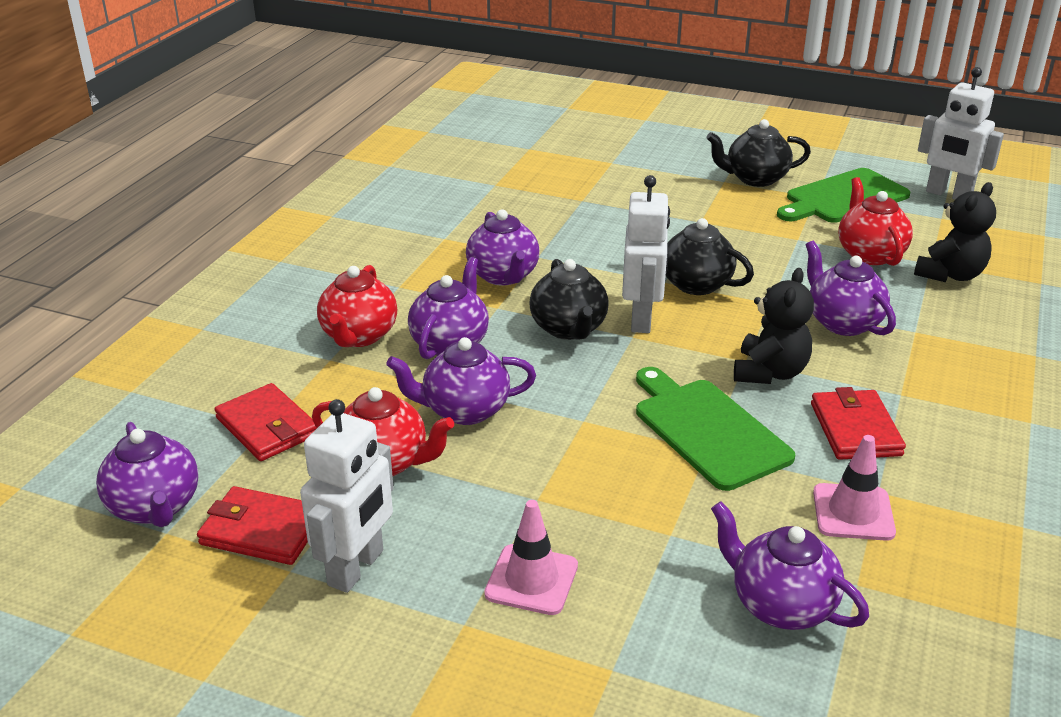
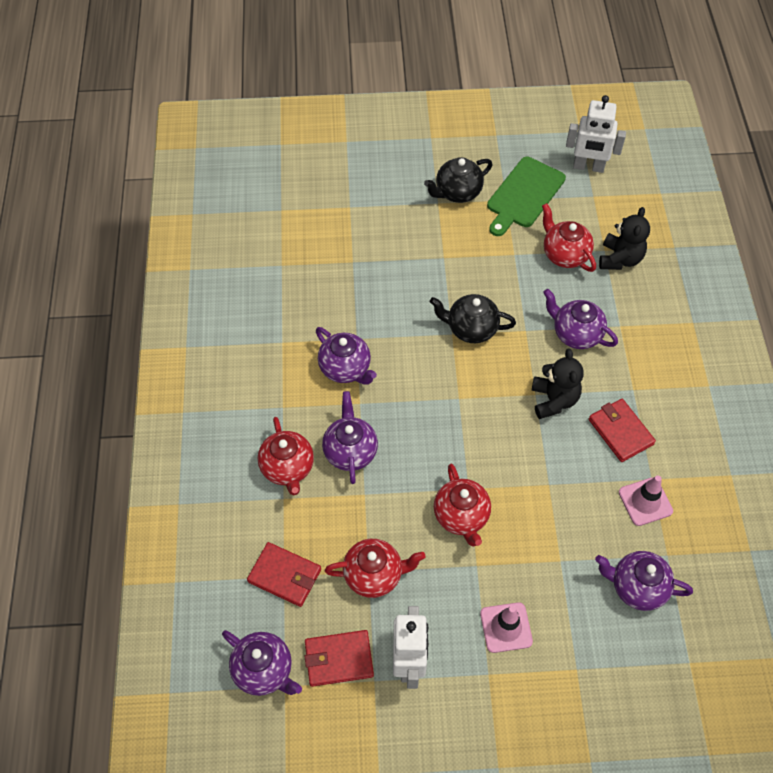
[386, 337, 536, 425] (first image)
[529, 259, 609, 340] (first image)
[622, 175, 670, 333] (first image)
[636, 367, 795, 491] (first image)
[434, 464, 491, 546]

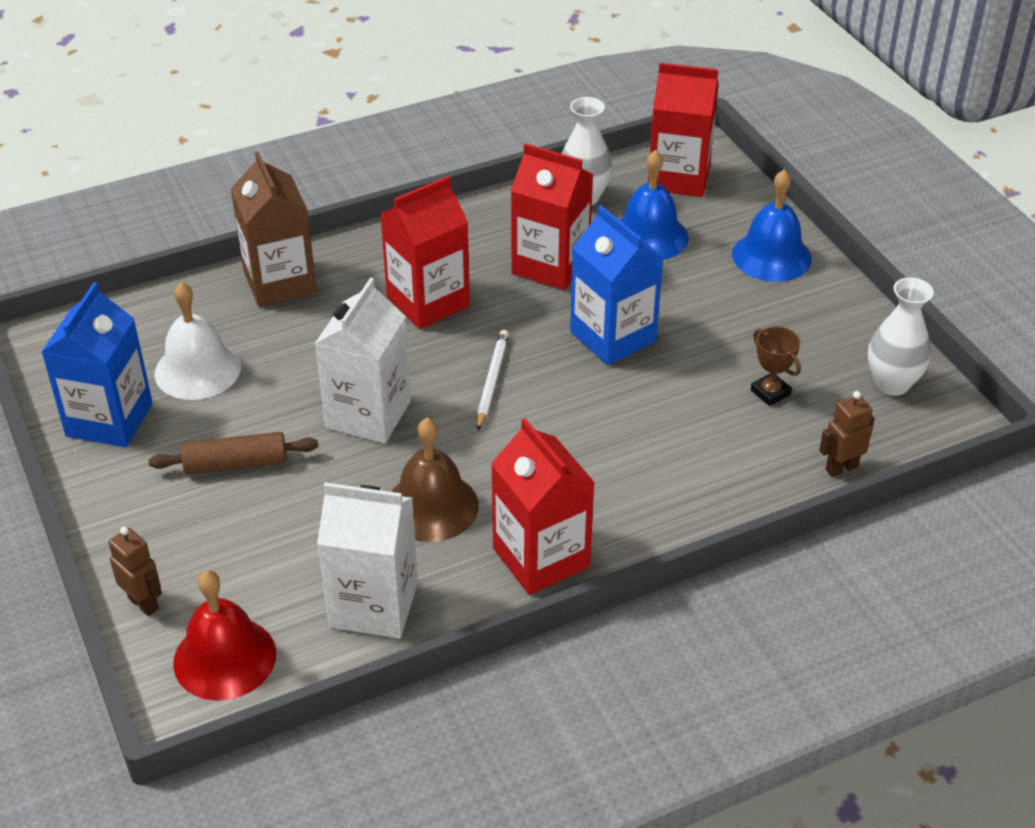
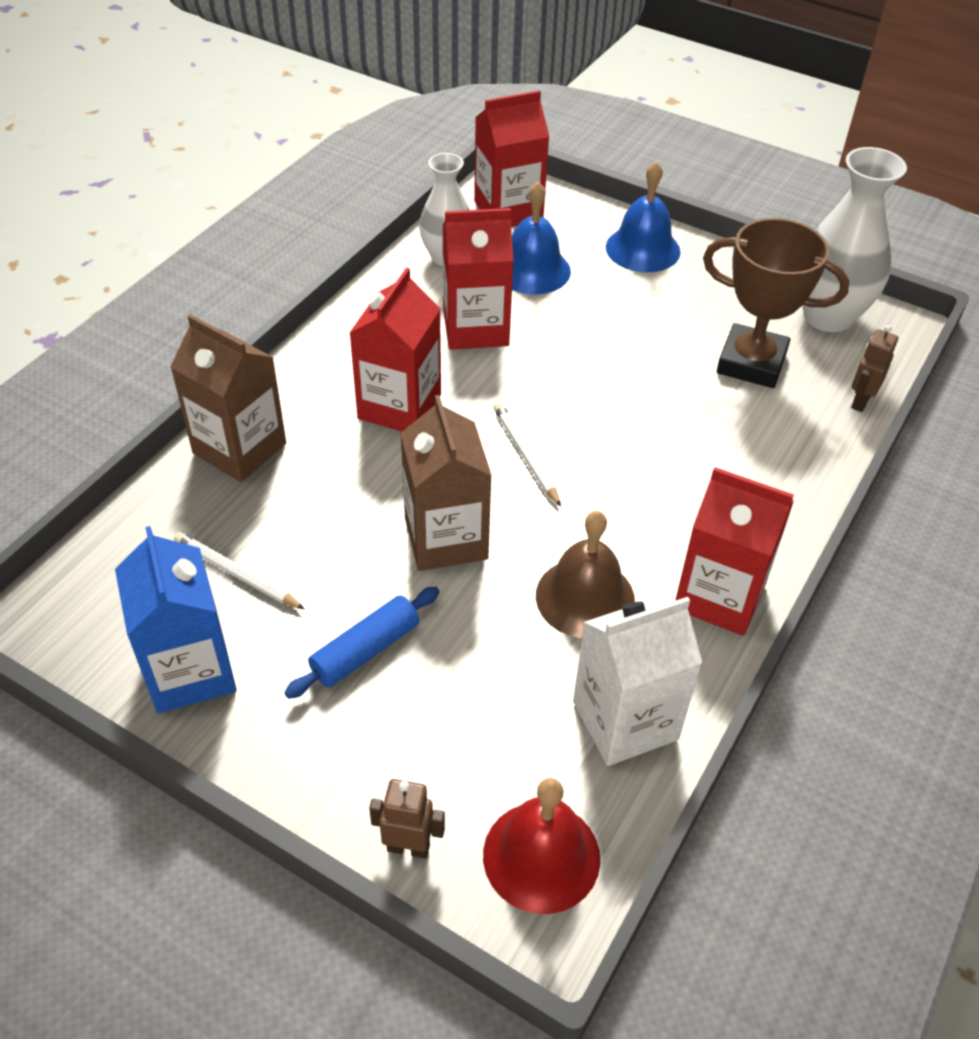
[284, 587, 439, 699]
[174, 532, 305, 609]
[400, 395, 492, 571]
[570, 205, 664, 365] (first image)
[703, 218, 849, 388]
[802, 147, 907, 332]

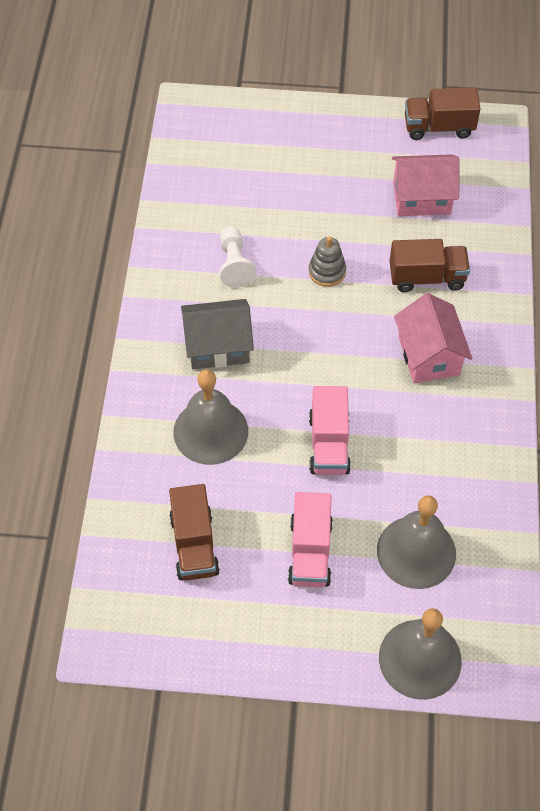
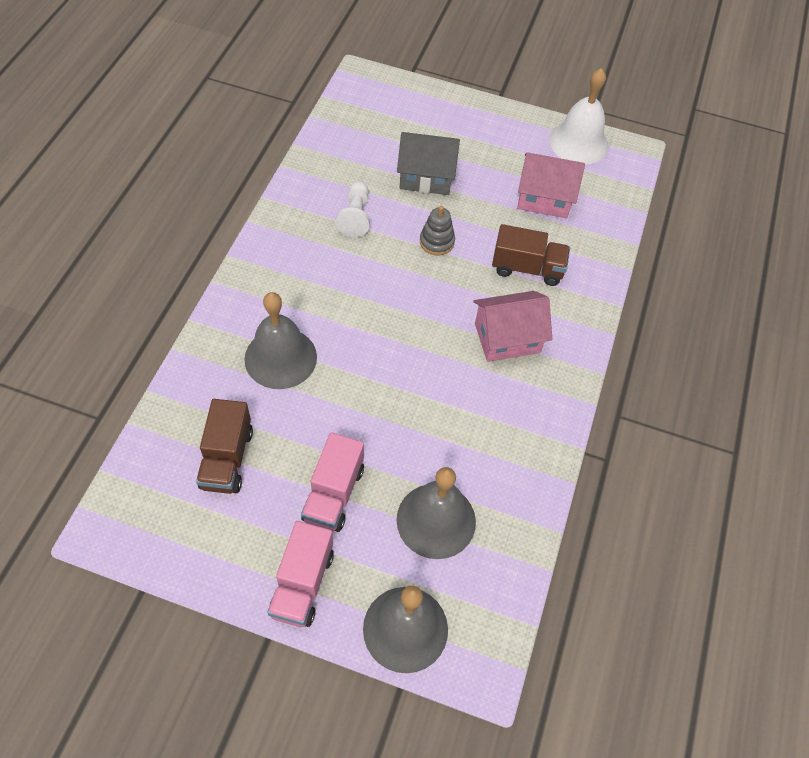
[397, 132, 460, 195]
[267, 521, 334, 627]
[474, 291, 552, 362]
[549, 68, 609, 165]

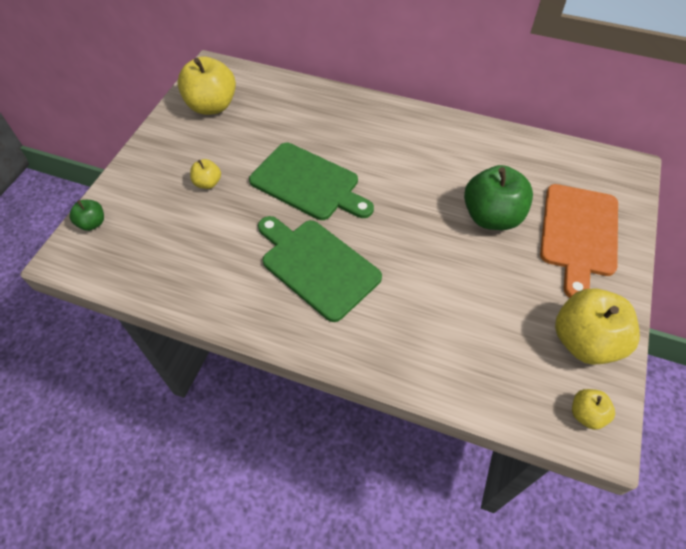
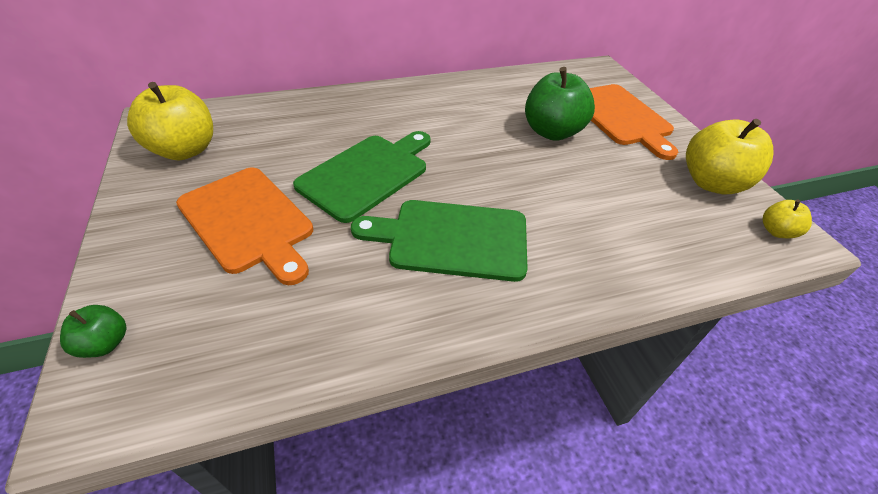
[176, 167, 313, 285]
[293, 131, 431, 223]

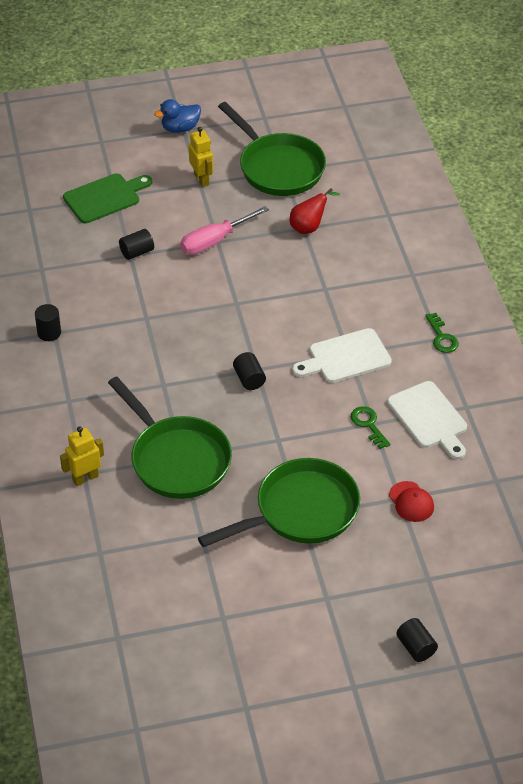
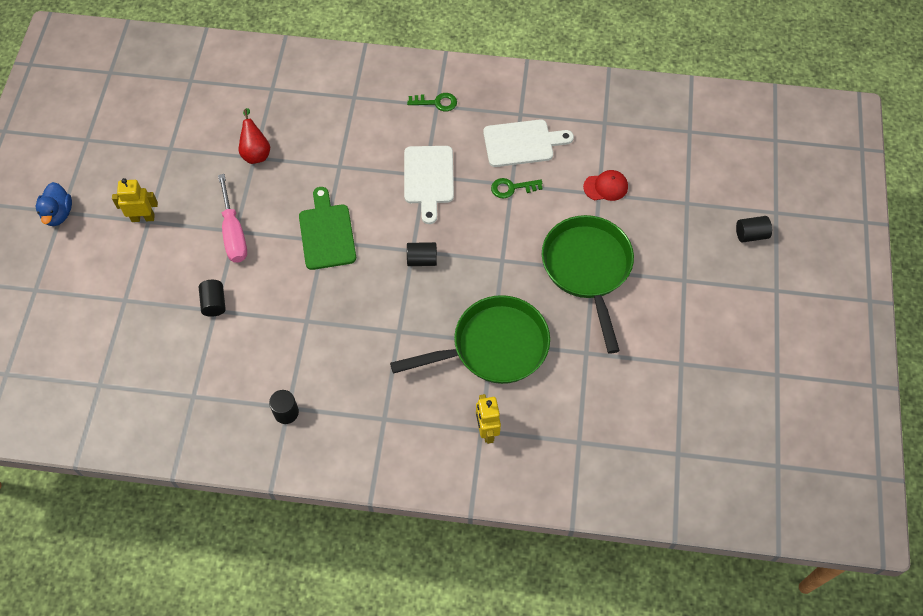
[299, 187, 356, 270]
[218, 102, 326, 196] (first image)

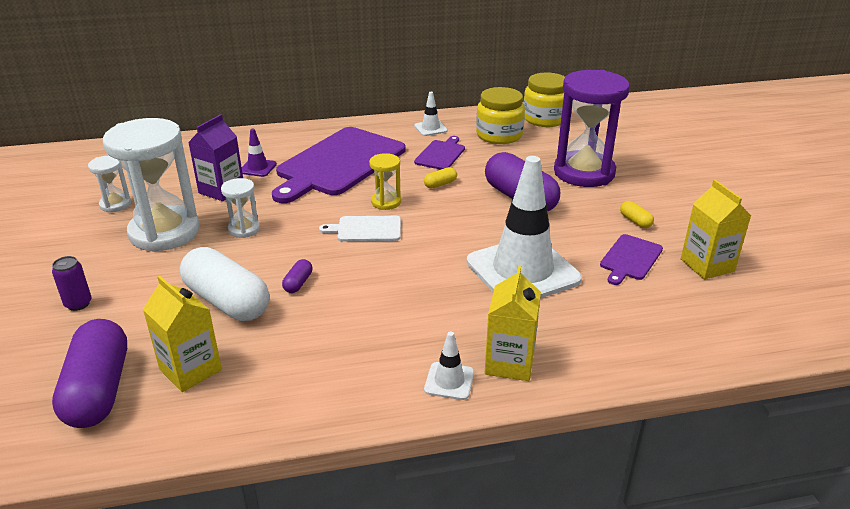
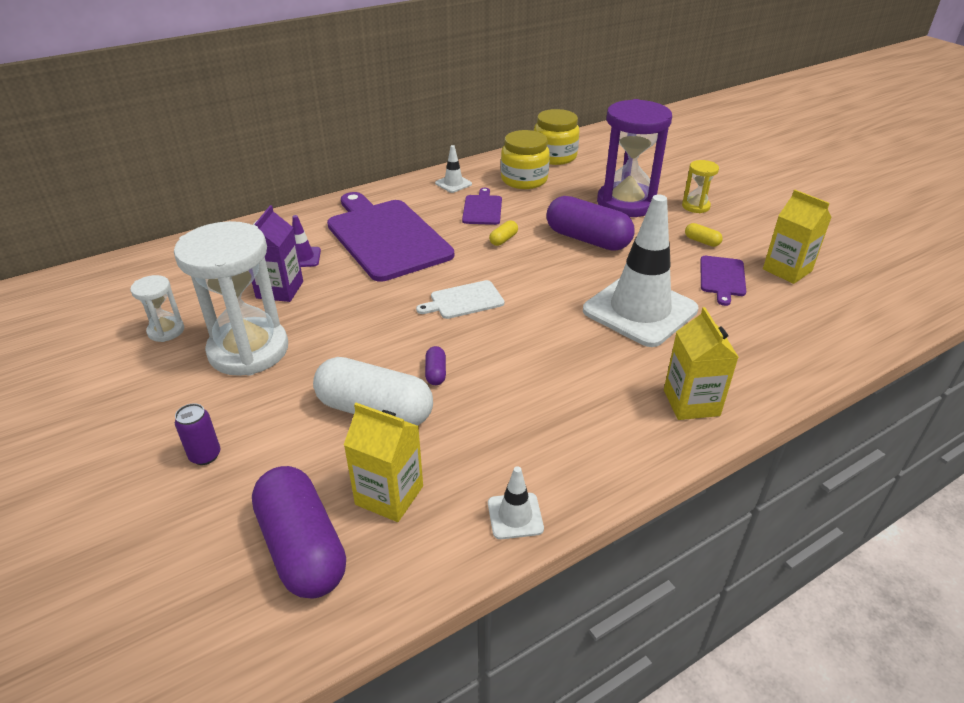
[221, 178, 260, 238] (first image)
[327, 192, 454, 282]
[682, 160, 719, 213]
[488, 466, 544, 539]

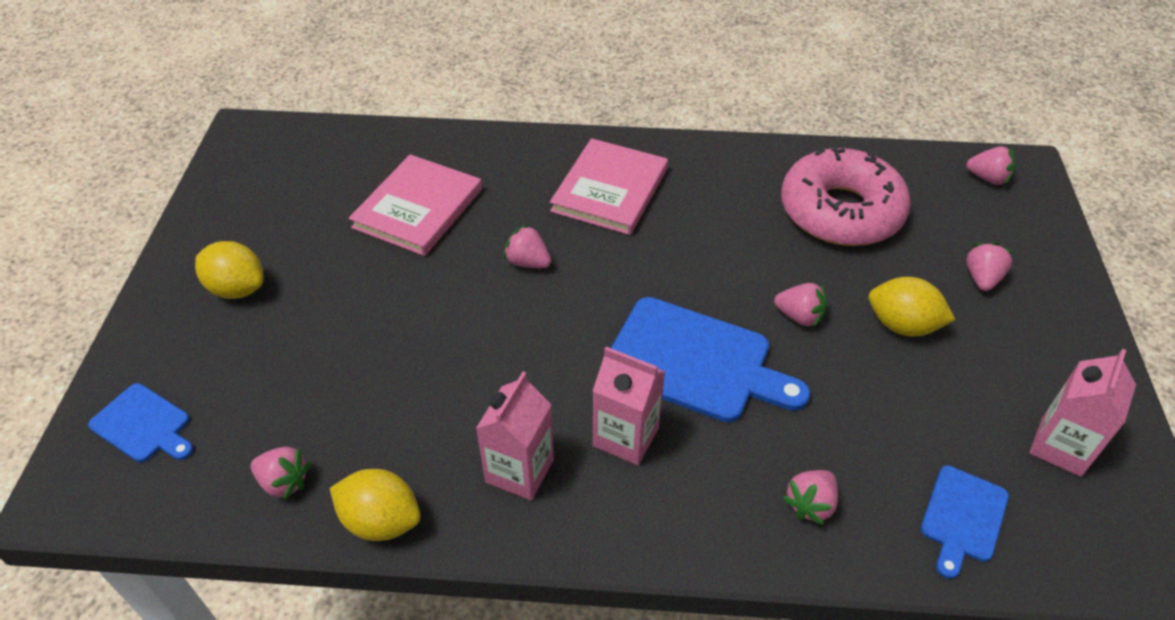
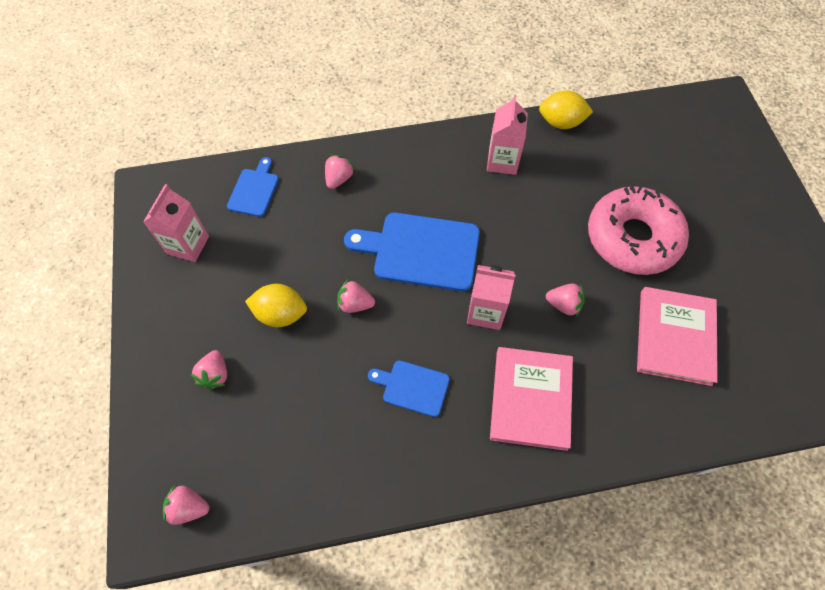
[368, 360, 450, 417]
[195, 241, 264, 299] (first image)
[251, 447, 310, 501] (first image)
[467, 265, 516, 330]
[588, 186, 689, 275]

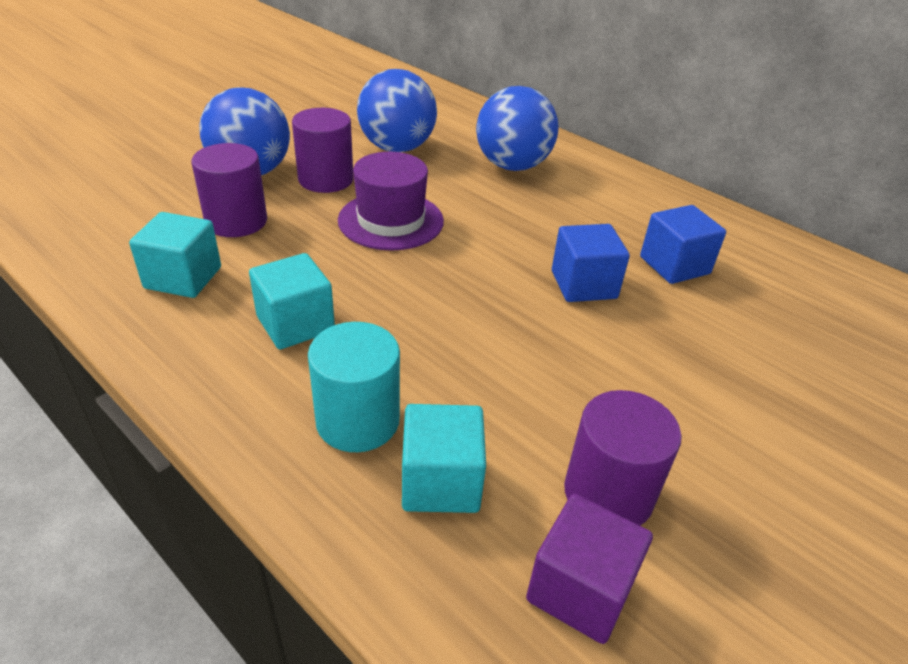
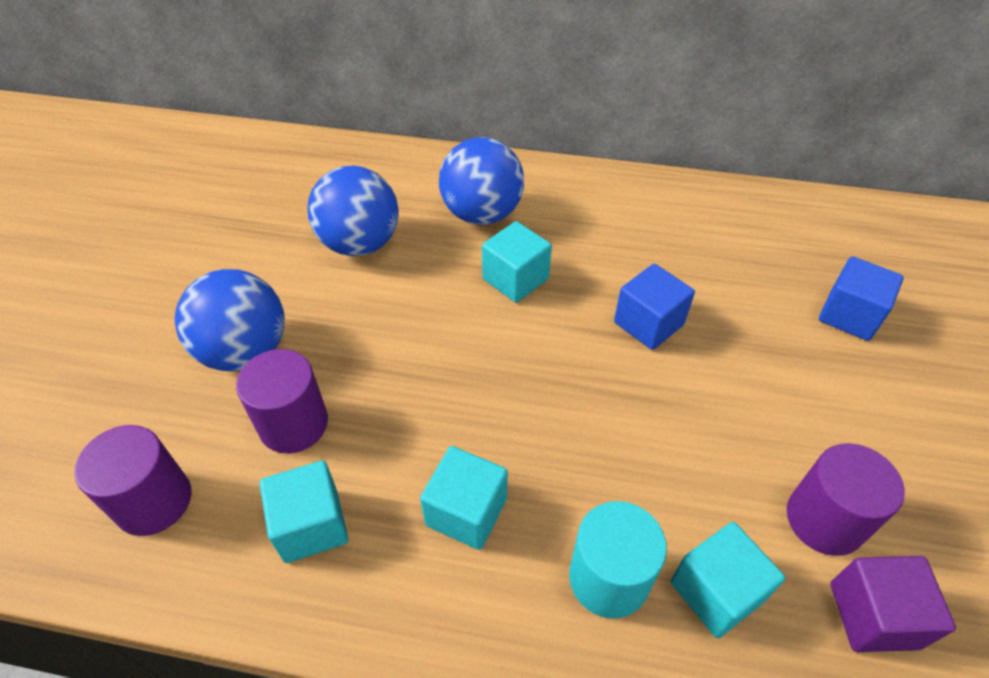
[74, 425, 191, 536]
[338, 152, 444, 251] (first image)
[819, 256, 904, 341]
[482, 221, 552, 303]

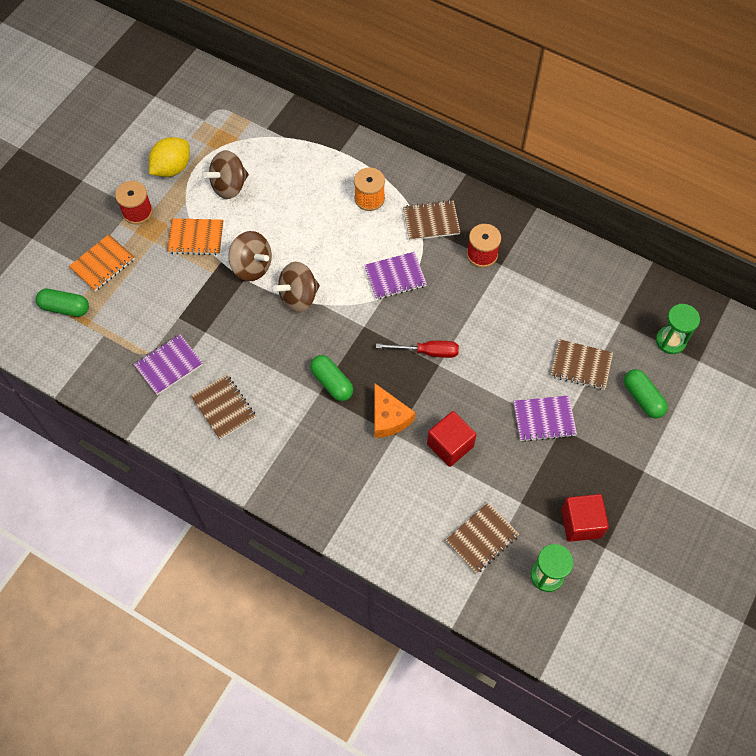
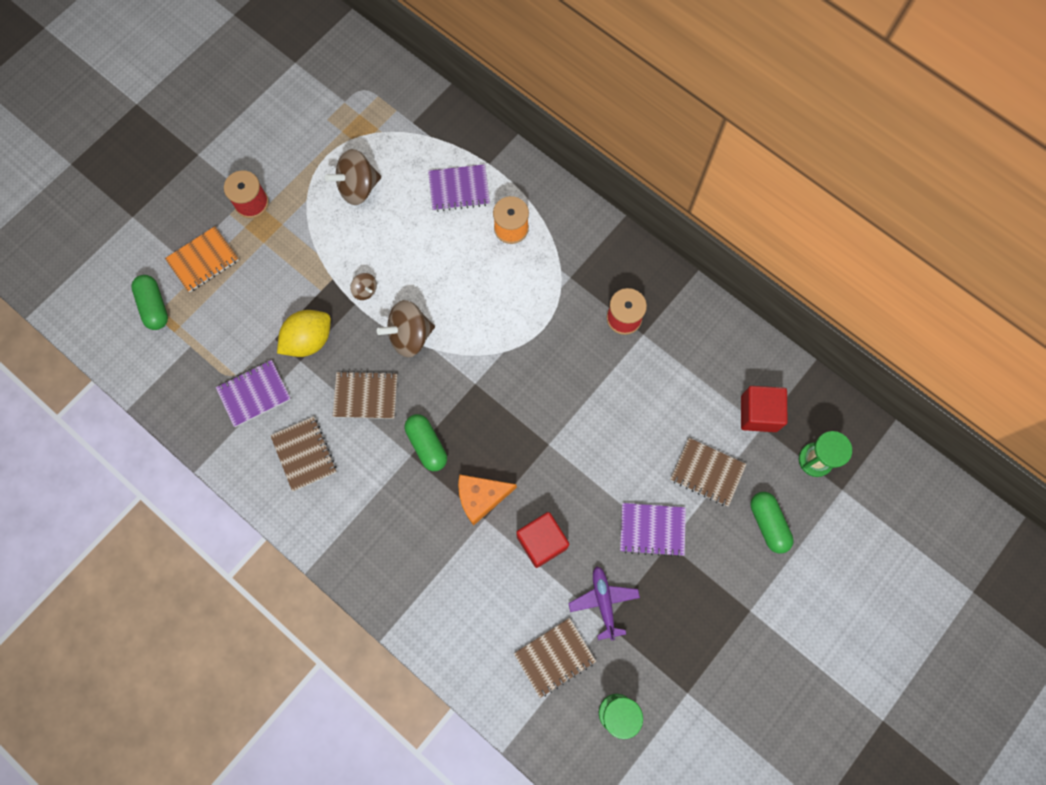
[131, 275, 168, 330]
[277, 310, 331, 357]
[167, 218, 224, 255] (first image)
[350, 273, 377, 300]
[428, 164, 490, 212]
[458, 474, 517, 526]
[376, 341, 459, 358] (first image)
[333, 371, 397, 419]
[741, 386, 788, 432]
[568, 566, 640, 641]

